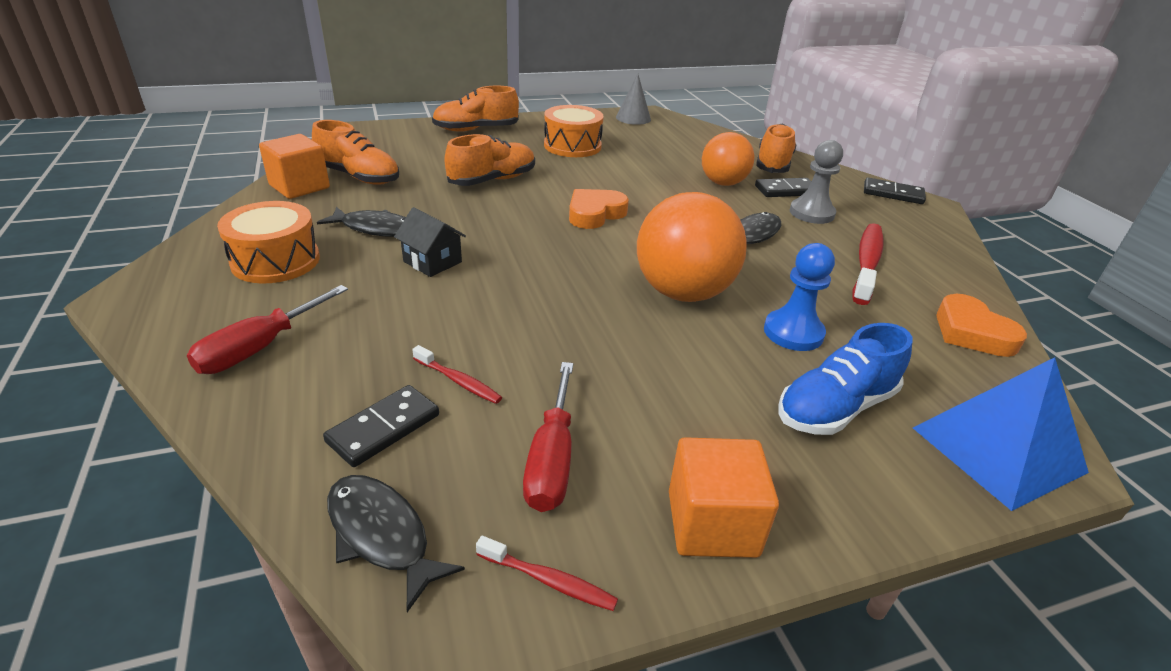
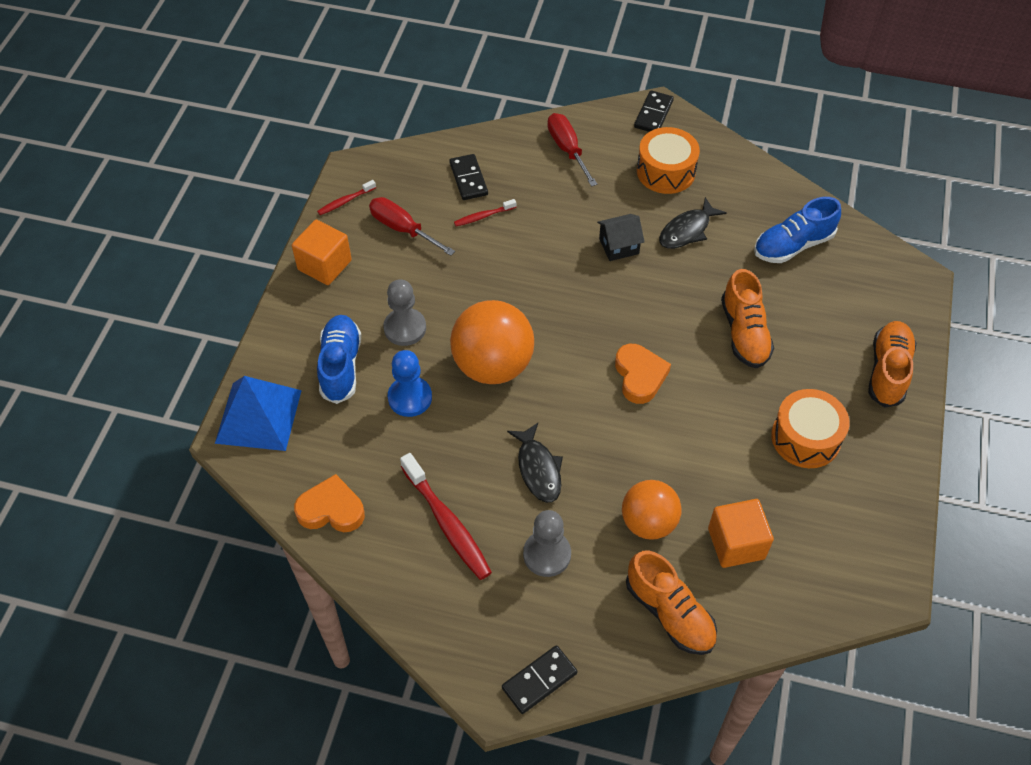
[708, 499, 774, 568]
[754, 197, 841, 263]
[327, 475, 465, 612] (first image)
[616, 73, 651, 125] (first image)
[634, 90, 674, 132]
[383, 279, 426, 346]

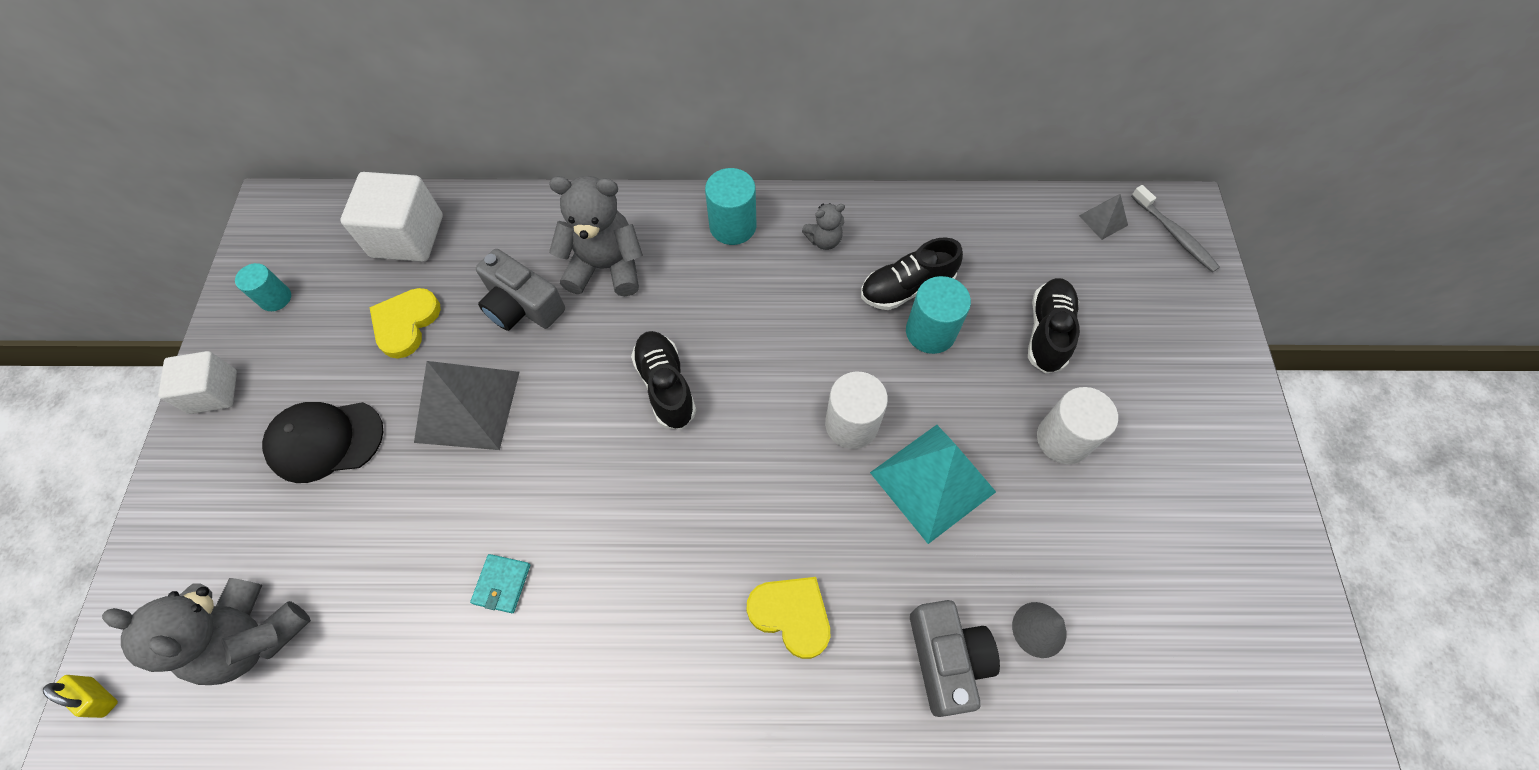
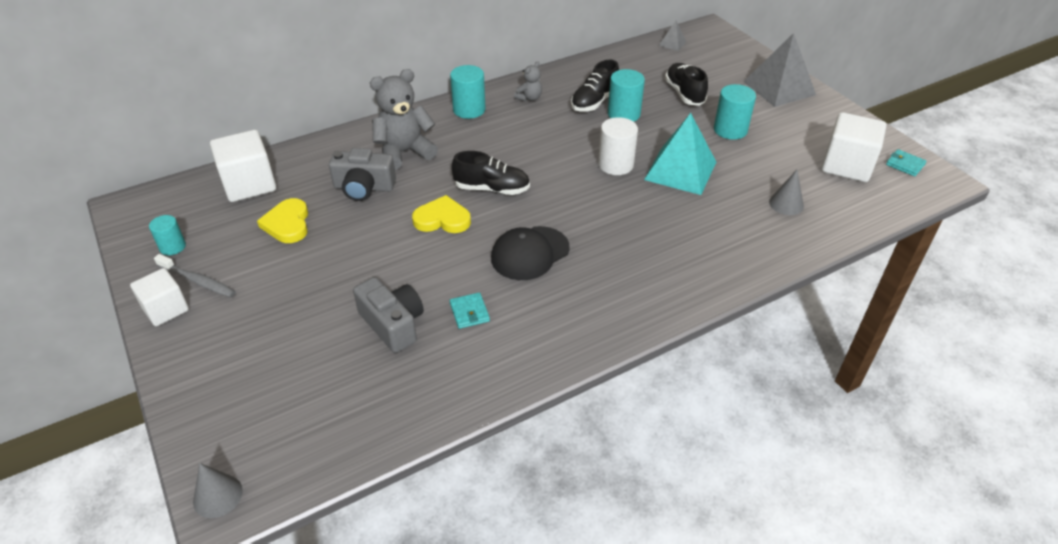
[193, 463, 243, 518]
[102, 578, 311, 685] (first image)
[491, 226, 570, 280]
[743, 33, 816, 107]
[452, 151, 530, 195]
[412, 195, 471, 233]
[353, 277, 424, 353]
[714, 84, 756, 140]
[154, 254, 236, 297]
[822, 112, 887, 182]
[886, 149, 926, 176]

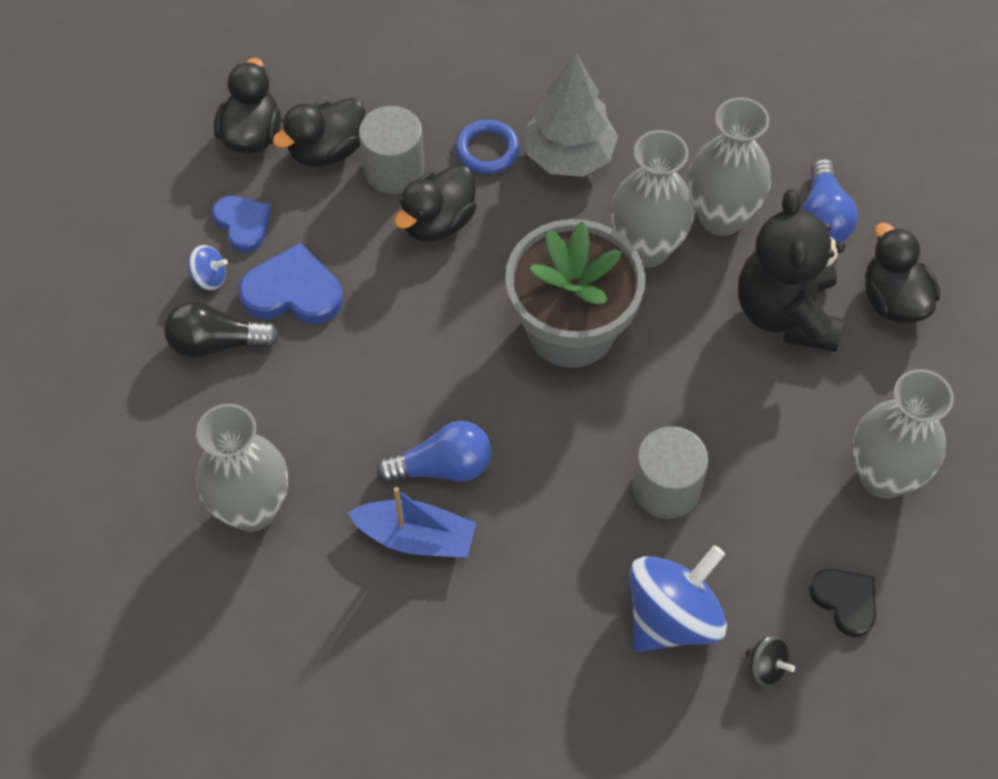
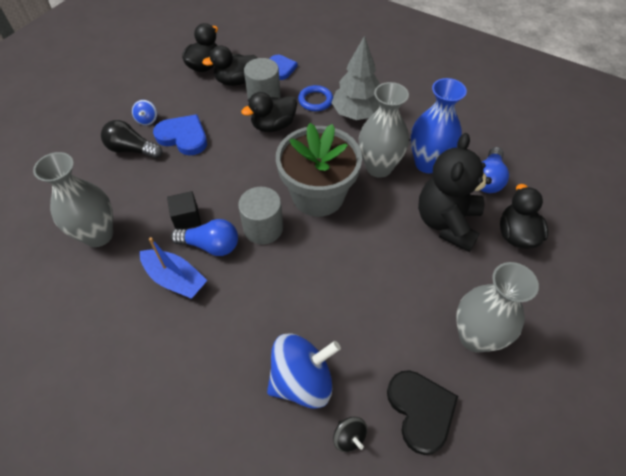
[132, 100, 157, 126]
[270, 55, 297, 80]
[238, 187, 283, 244]
[411, 78, 467, 173]
[387, 370, 458, 455]
[167, 191, 201, 229]

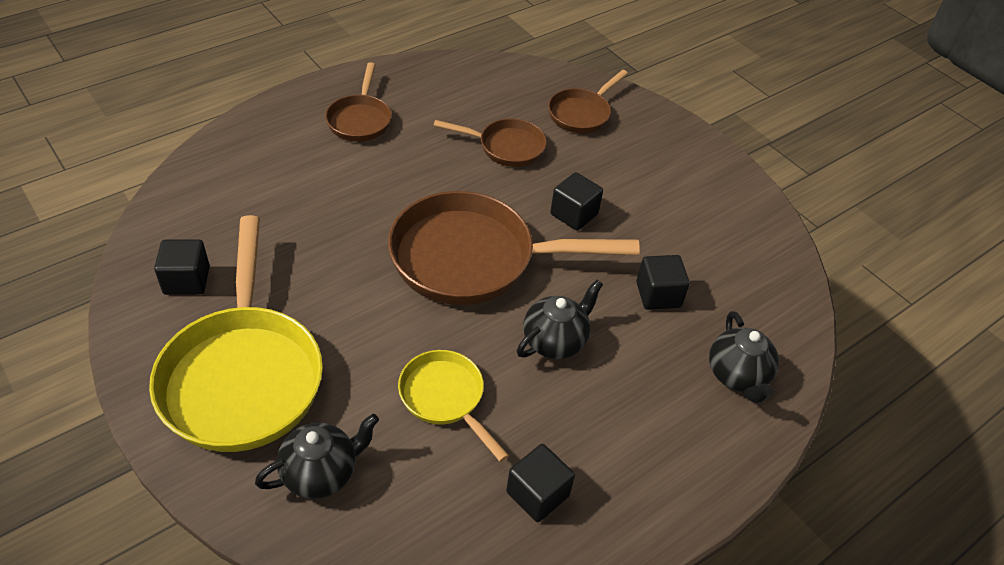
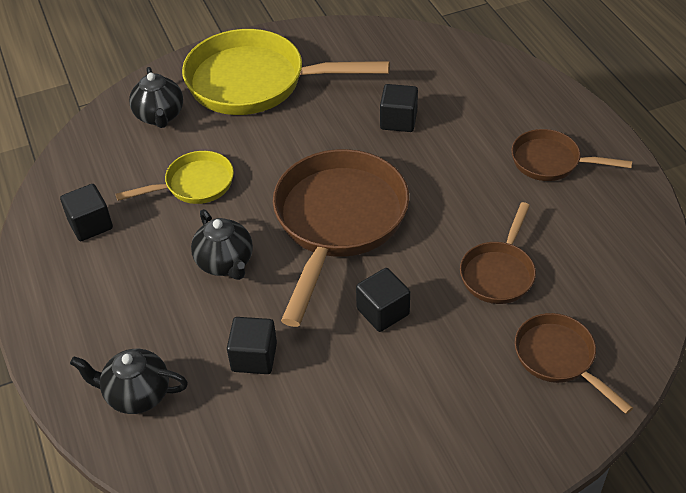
[380, 84, 418, 132]

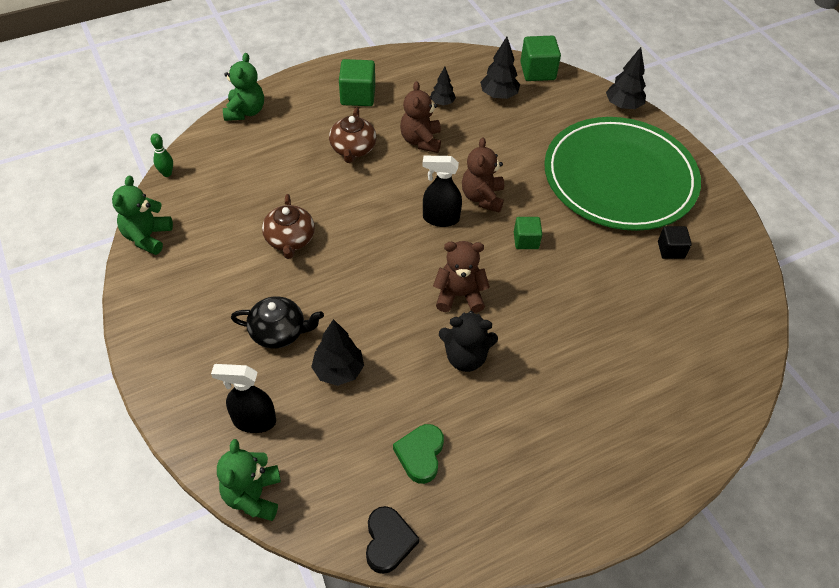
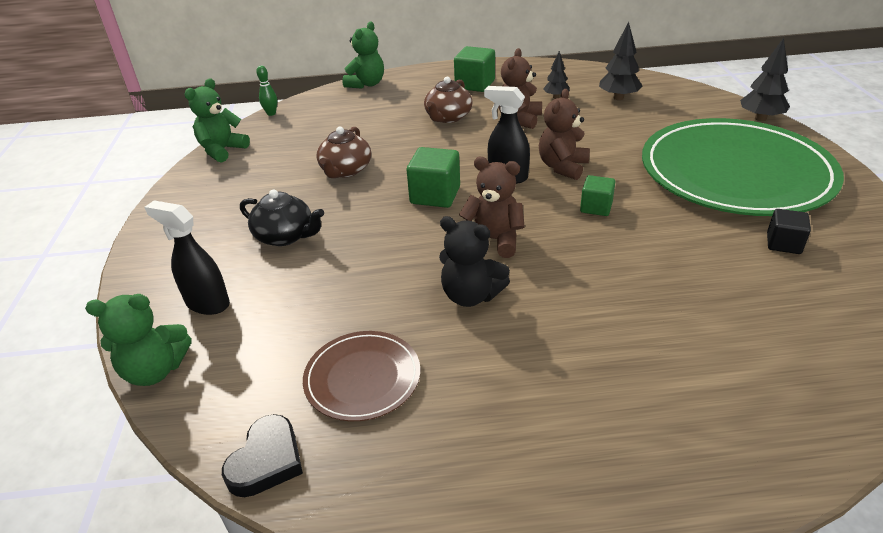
[85, 294, 192, 386]
[311, 319, 364, 386] (first image)
[303, 331, 421, 421]
[407, 147, 460, 208]

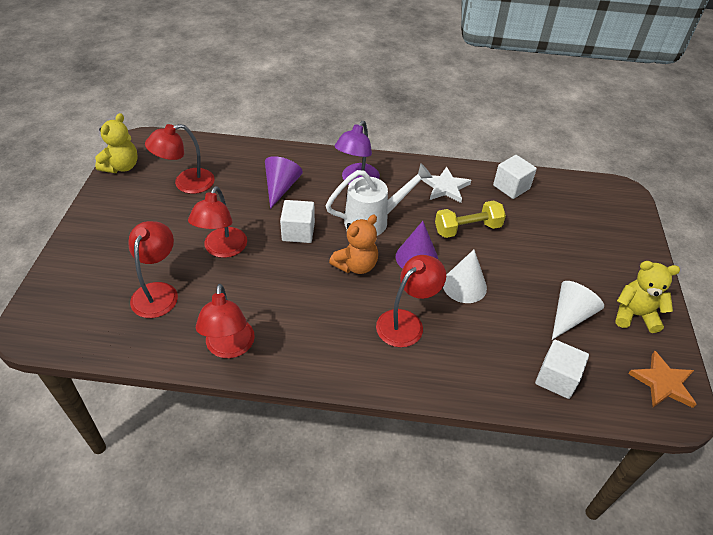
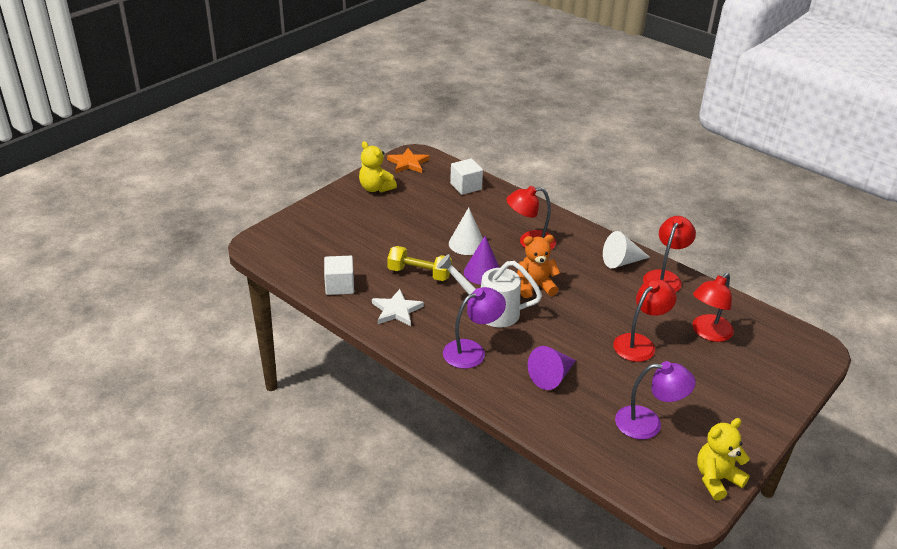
[615, 361, 696, 439]
[280, 200, 315, 243] (first image)
[603, 231, 650, 268]

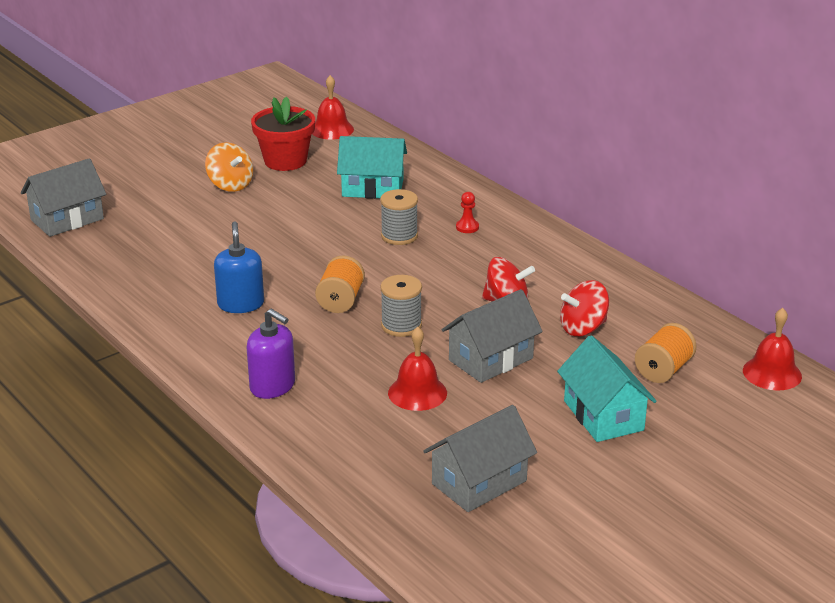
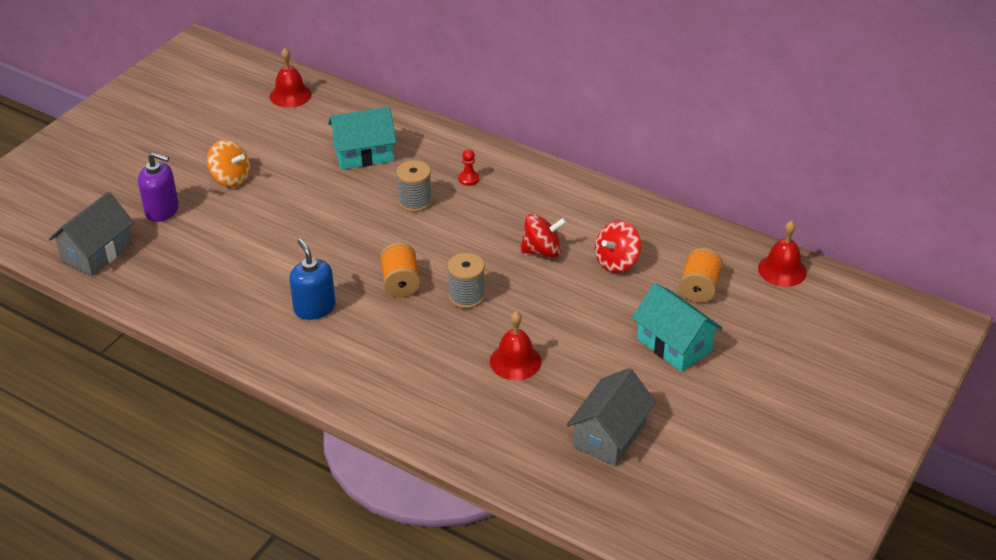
[138, 152, 179, 222]
[251, 97, 315, 171] (first image)
[442, 289, 543, 383] (first image)

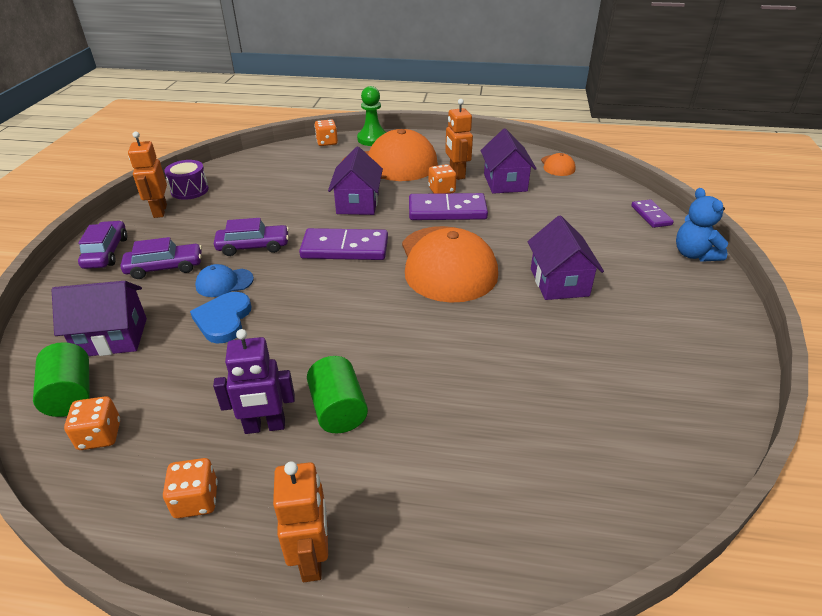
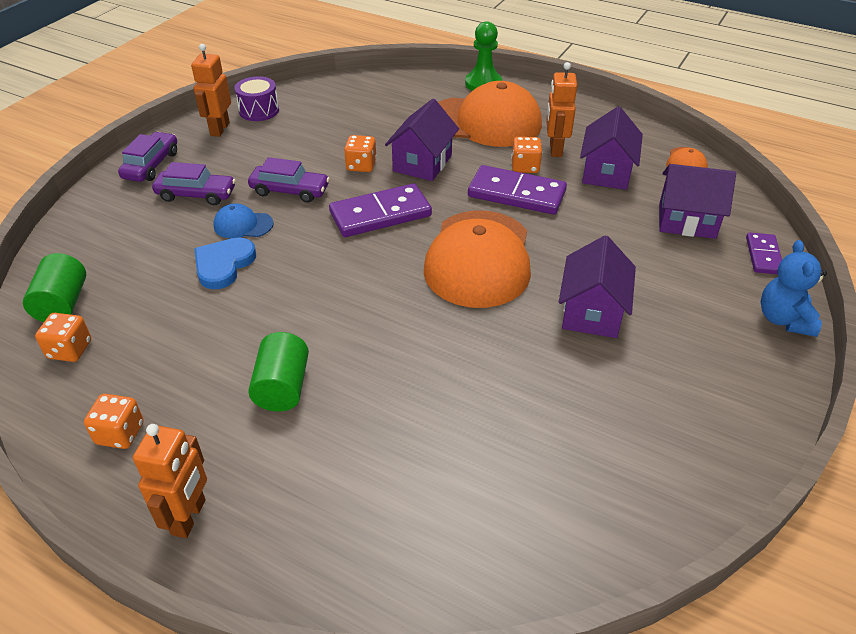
[659, 164, 736, 239]
[213, 329, 295, 434] (first image)
[329, 183, 432, 237]
[344, 135, 377, 172]

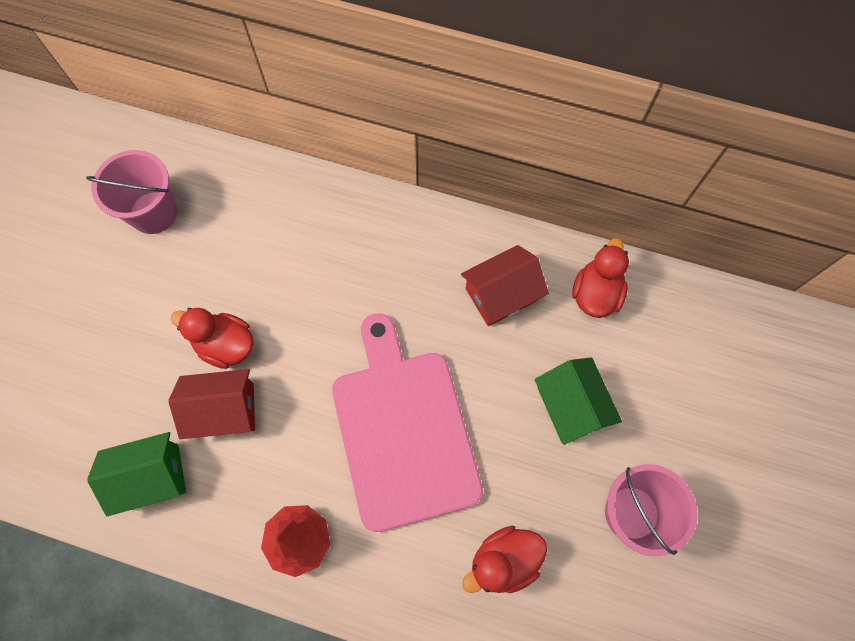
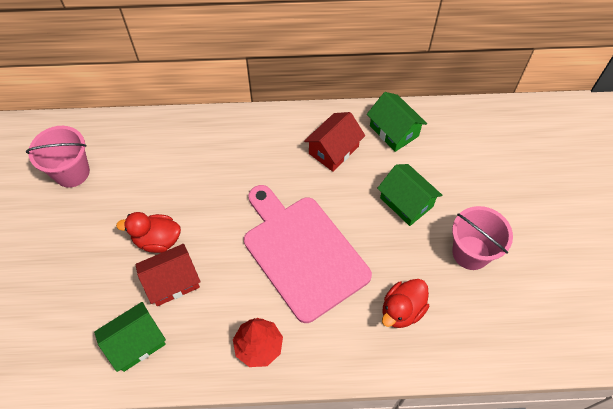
[367, 92, 427, 152]

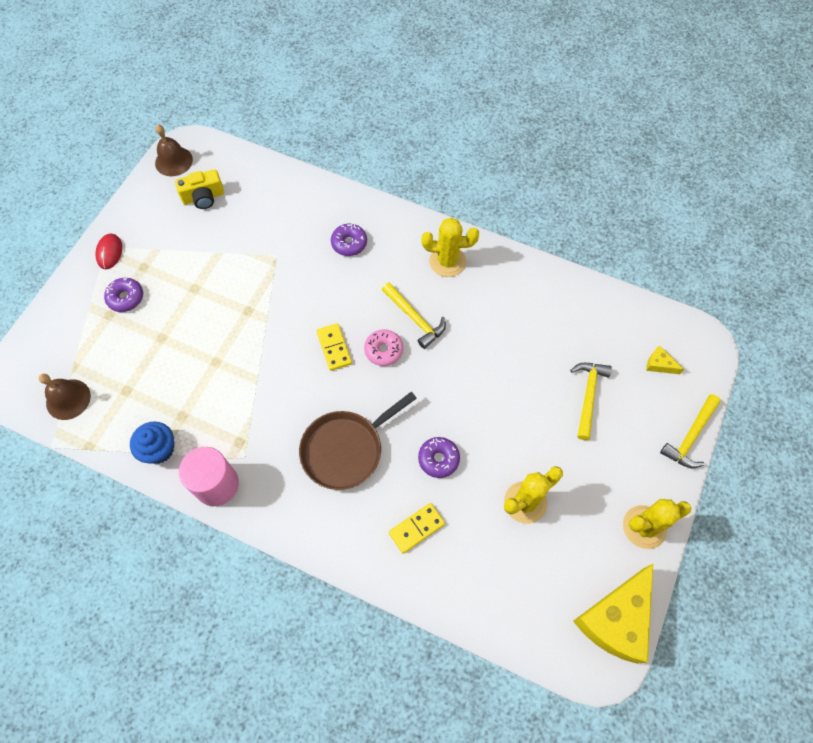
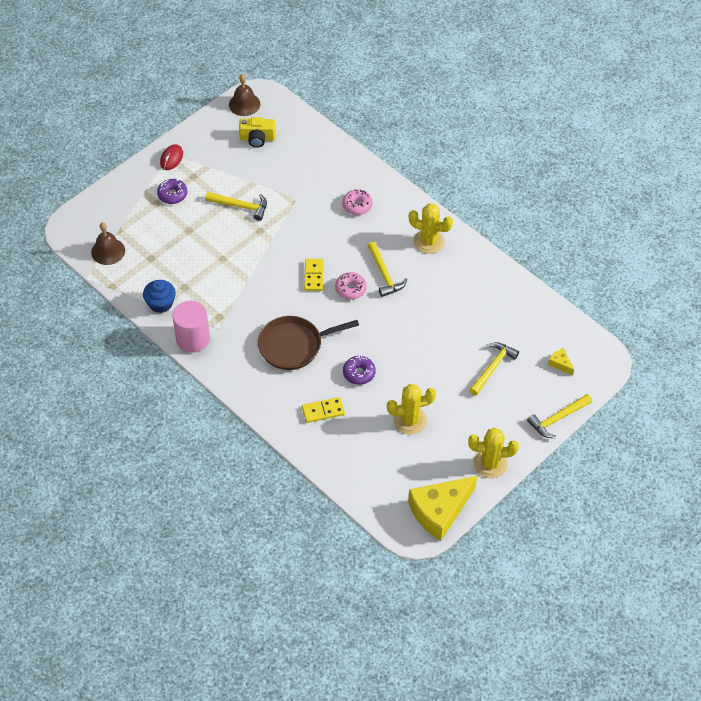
[342, 189, 373, 215]
[205, 192, 267, 221]

